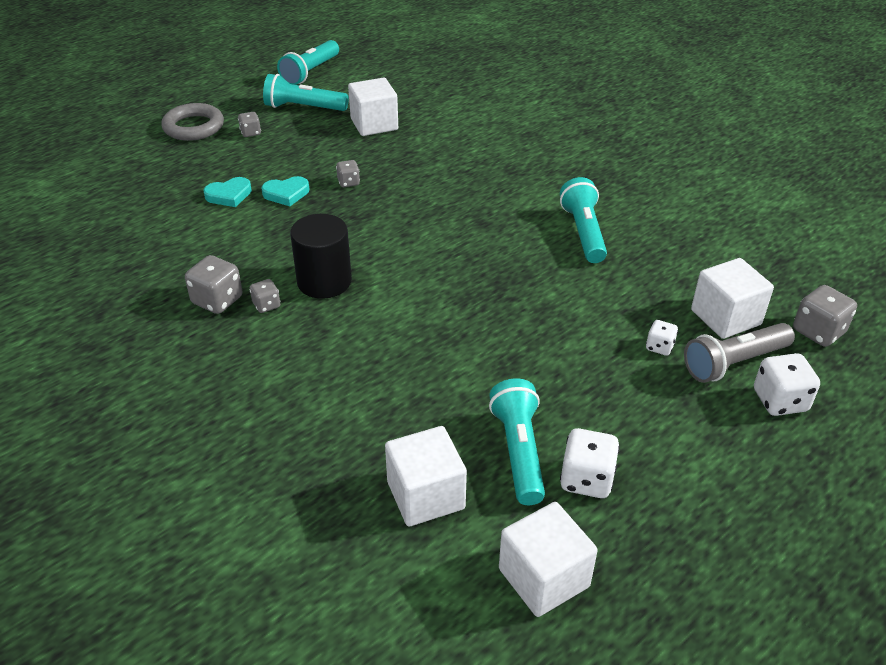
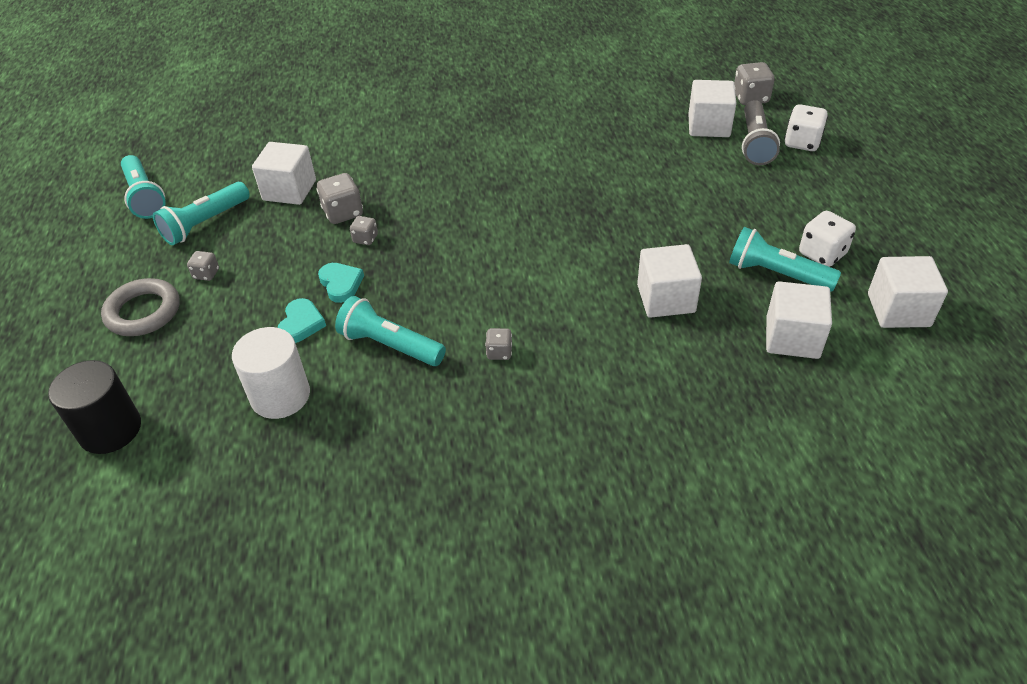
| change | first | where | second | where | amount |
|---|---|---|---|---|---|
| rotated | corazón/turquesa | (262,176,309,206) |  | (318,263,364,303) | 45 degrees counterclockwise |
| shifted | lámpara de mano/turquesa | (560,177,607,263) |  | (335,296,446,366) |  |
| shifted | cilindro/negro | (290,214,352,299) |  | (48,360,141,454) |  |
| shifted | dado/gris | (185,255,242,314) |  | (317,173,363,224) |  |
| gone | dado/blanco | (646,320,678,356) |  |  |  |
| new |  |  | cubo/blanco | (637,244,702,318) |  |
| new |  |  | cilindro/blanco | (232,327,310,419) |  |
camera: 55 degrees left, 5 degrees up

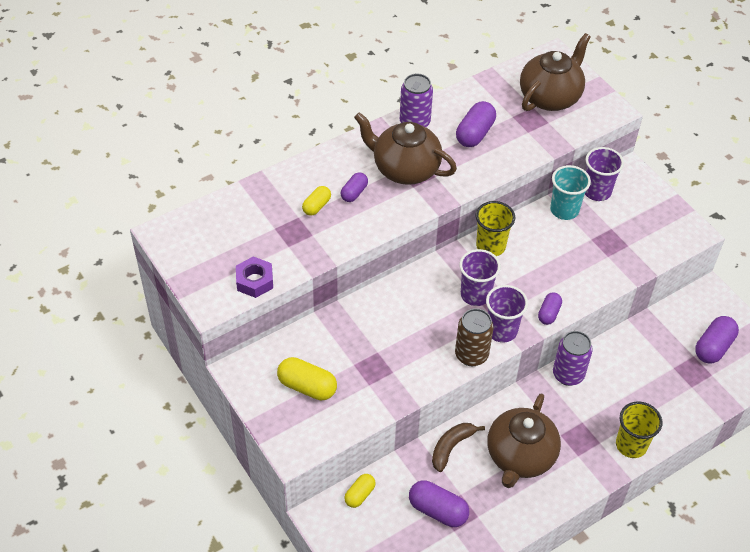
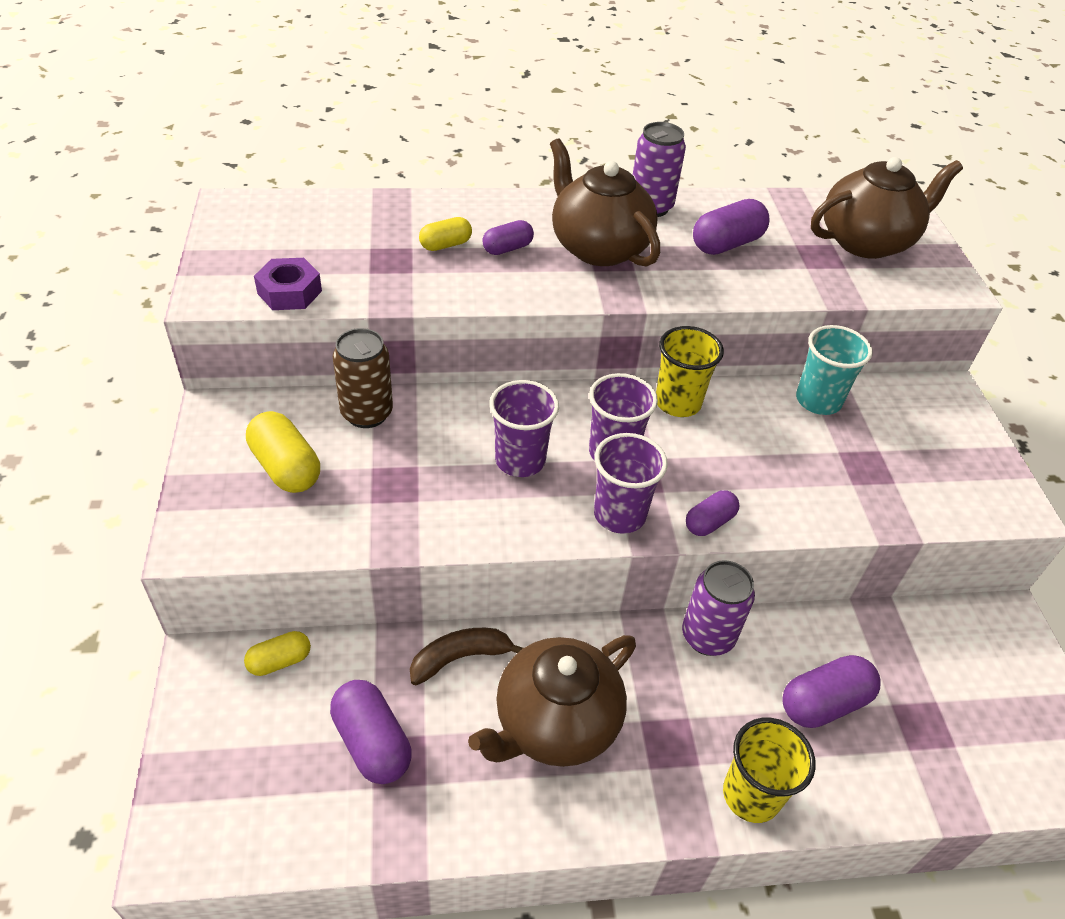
| change | first | where | second | where | amount |
|---|---|---|---|---|---|
| shifted | vaso/morado | (585,147,624,201) |  | (489,380,559,477) |  |
| shifted | lata/marrón | (455,308,494,366) |  | (333,328,393,428) |  |
| shifted | cápsula/morado | (695,316,739,364) |  | (782,655,881,728) |  |
camera: 25 degrees right, 5 degrees down

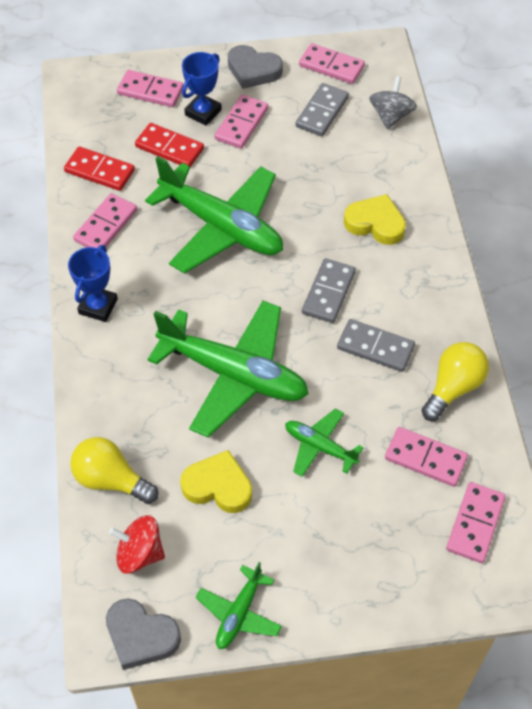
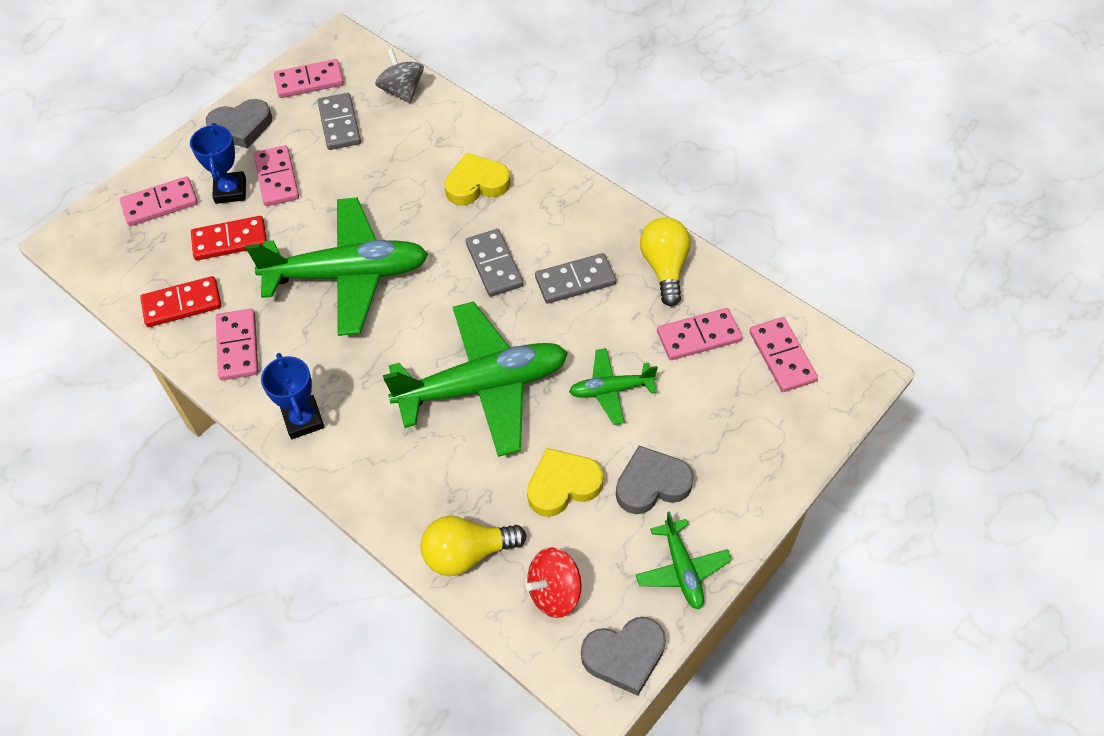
| change | first | where | second | where | amount |
|---|---|---|---|---|---|
| new |  |  | corazón/gris | (616,446,694,514) |  |
camera: 40 degrees left, 0 degrees up

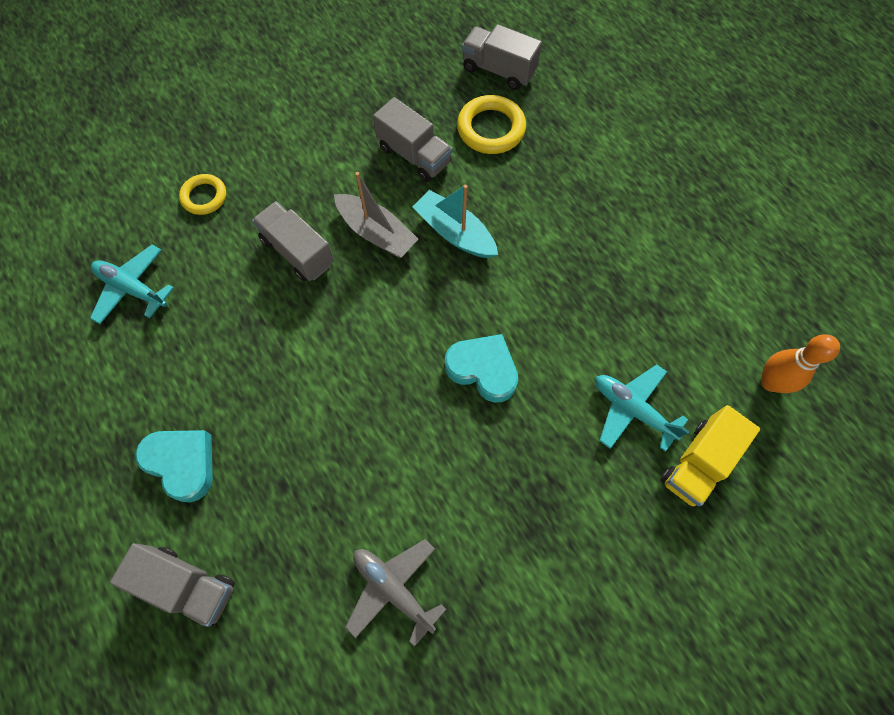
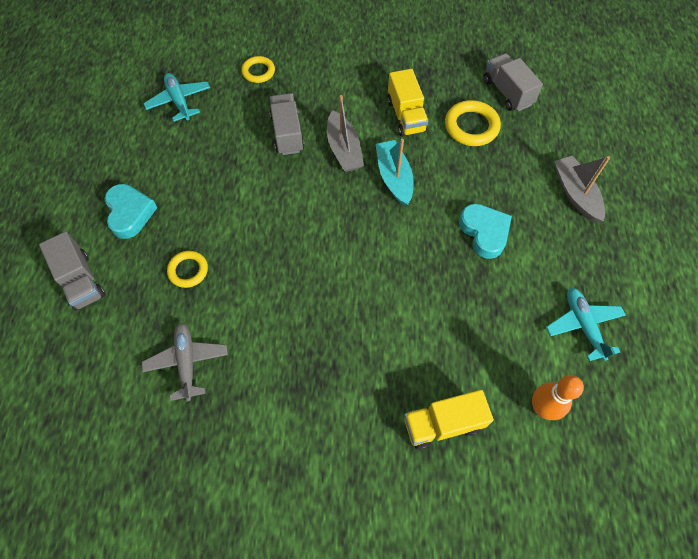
| change | first | where | second | where | amount |
|---|---|---|---|---|---|
| repainted | camión/gris | (373,97,453,182) | camión/amarillo | (387,69,428,137) |  |
| shifted | corazón/turquesa | (445,334,518,403) |  | (459,204,512,259) |  |
| shifted | avión/turquesa | (595,364,689,452) |  | (546,288,626,361) |  |
| new |  |  | barco/gris | (554,156,610,223) |  |
| new |  |  | anillo/amarillo | (167,251,208,288) |  |
camera: 35 degrees right, 5 degrees down

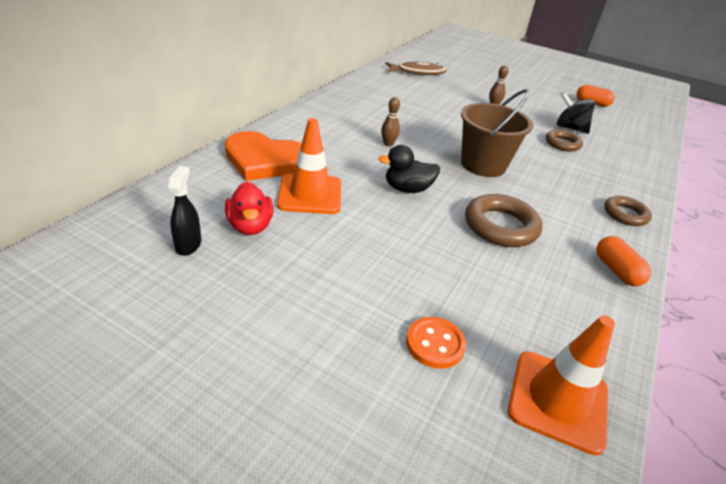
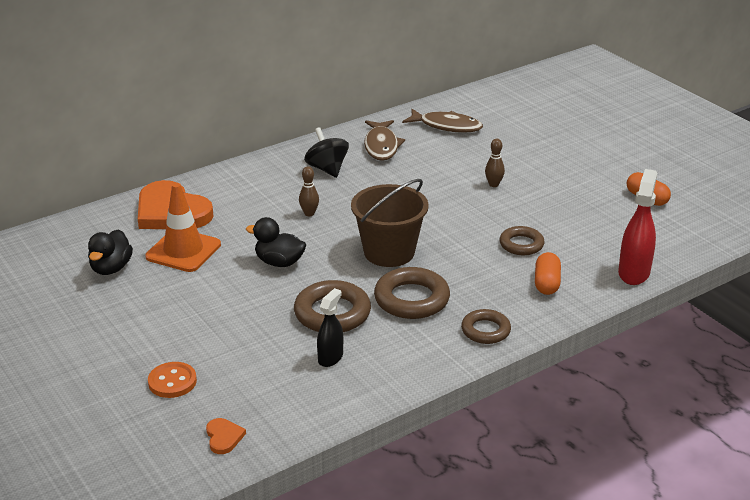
| change | first | where | second | where | amount |
|---|---|---|---|---|---|
| shifted | peonza/negro | (557,93,595,134) |  | (304,127,349,178) |  |
| shifted | pulverizador/negro | (168,166,201,256) |  | (317,288,343,367) |  |
| repainted | pato/rojo | (225,182,273,235) | pato/negro | (88,229,133,275) |  |
| shifted | cápsula/naranja | (597,236,651,286) |  | (535,252,561,295) |  |
| swapped | cono de tráfico/naranja | (508,315,615,455) | corazón/naranja | (206,418,246,454) |  |
| new |  |  | pez/marrón | (364,120,405,161) |  |
| new |  |  | pulverizador/rojo | (618,169,657,285) |  |
| new |  |  | anillo/marrón | (374,267,450,319) |  |
camera: 30 degrees right, 5 degrees down

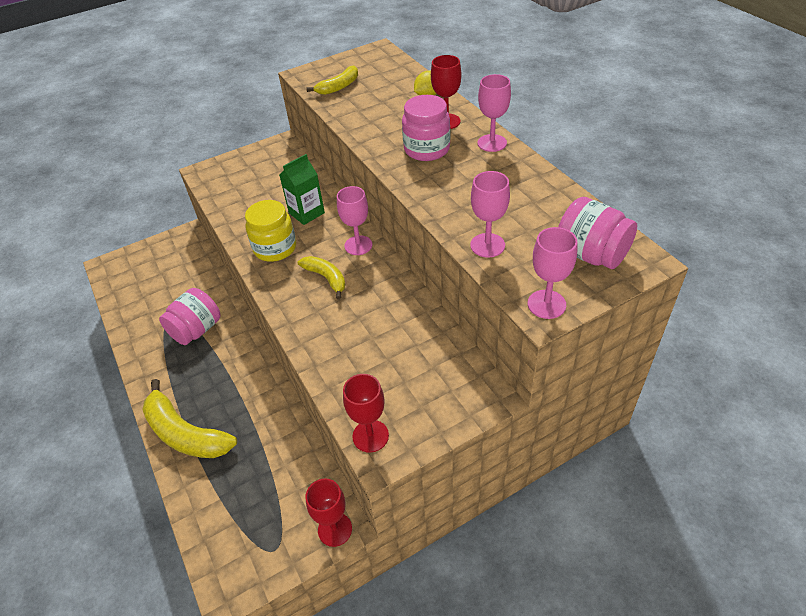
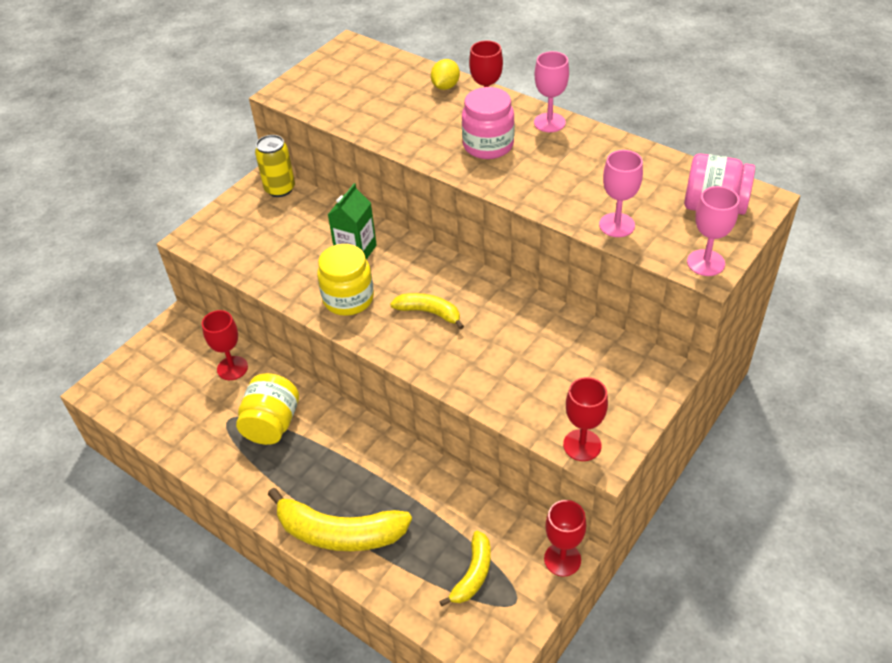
| change | first | where | second | where | amount |
|---|---|---|---|---|---|
| shifted | plátano/amarillo | (306,65,358,95) |  | (439,531,491,606) |  |
| gone | copa/rosa | (337,186,372,255) |  |  |  |
| repainted | tarro/rosa | (159,288,220,345) | tarro/amarillo | (236,373,299,445) |  |
| new |  |  | lata/amarillo | (255,135,295,197) |  |
| new |  |  | copa/rojo | (202,310,248,380) |  |
camera: 25 degrees left, 0 degrees up

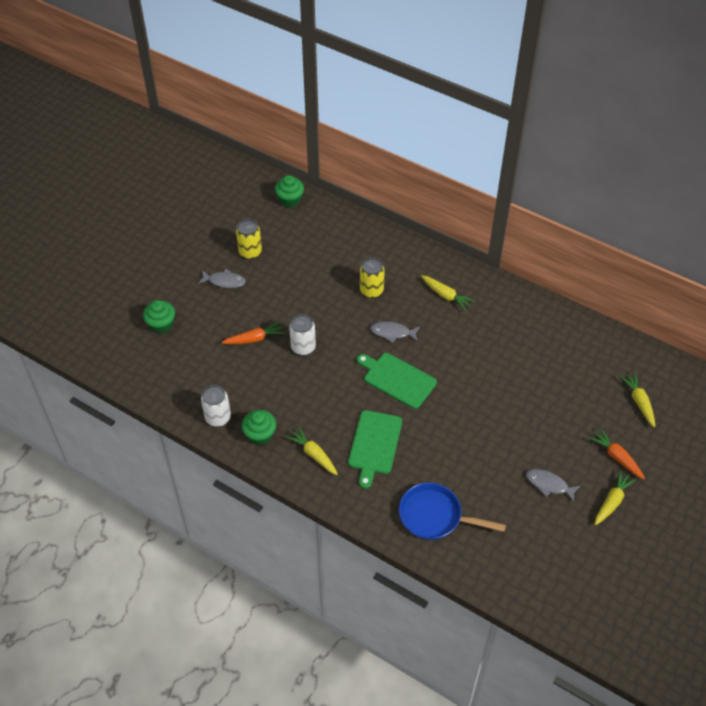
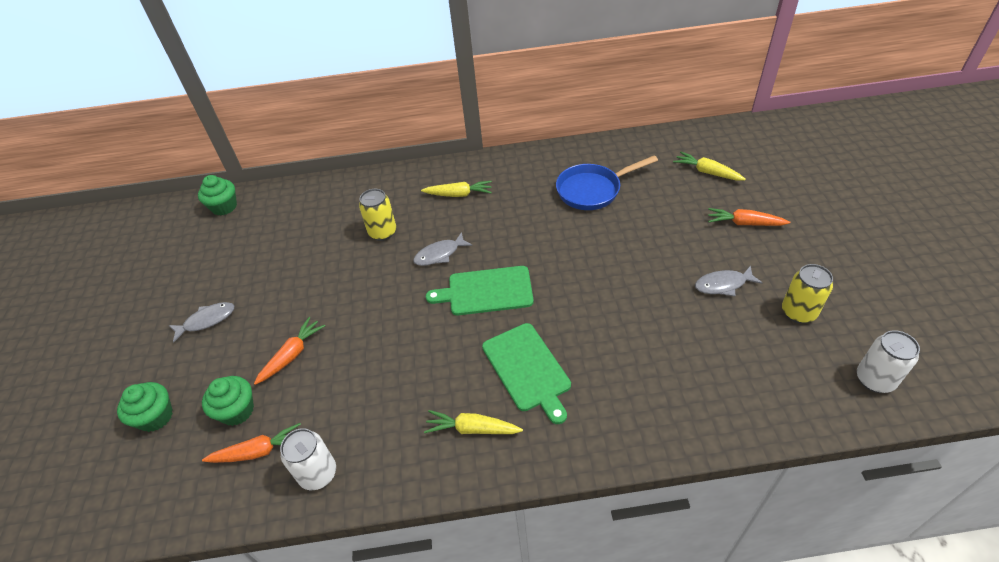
| change | first | where | second | where | amount |
|---|---|---|---|---|---|
| shifted | lata/amarillo | (236,219,262,259) |  | (782,264,833,323) |  |
| shifted | lata/blanco | (289,314,316,356) |  | (857,330,920,393) |  |
| shifted | magdalena/verde | (242,410,276,445) |  | (202,376,254,426) |  |
| gone | zanahoria/amarillo | (595,470,637,525) |  |  |  |
| shifted | sartén/azul | (399,483,506,540) |  | (556,155,658,210) |  |
| new |  |  | zanahoria/naranja | (202,423,301,463) |  |
camera: 35 degrees left, 5 degrees down

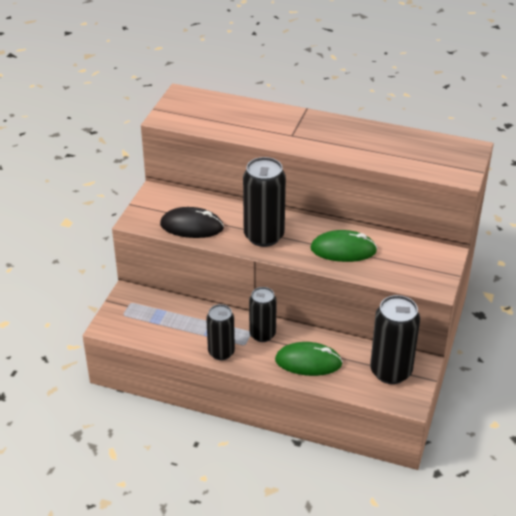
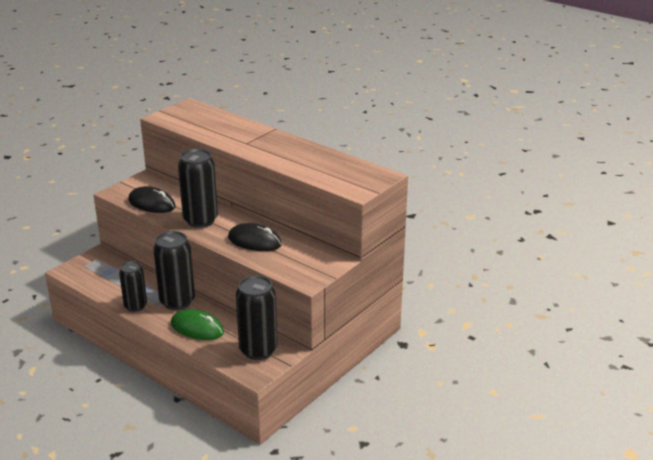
| change | first | where | second | where | amount |
|---|---|---|---|---|---|
| repainted | ratón/verde | (310,230,377,262) | ratón/negro | (228,223,282,251) |  |
| scaled | lata/negro | (249,287,277,342) |  | (153,231,195,310) | x1.55 |
camera: 20 degrees right, 10 degrees down

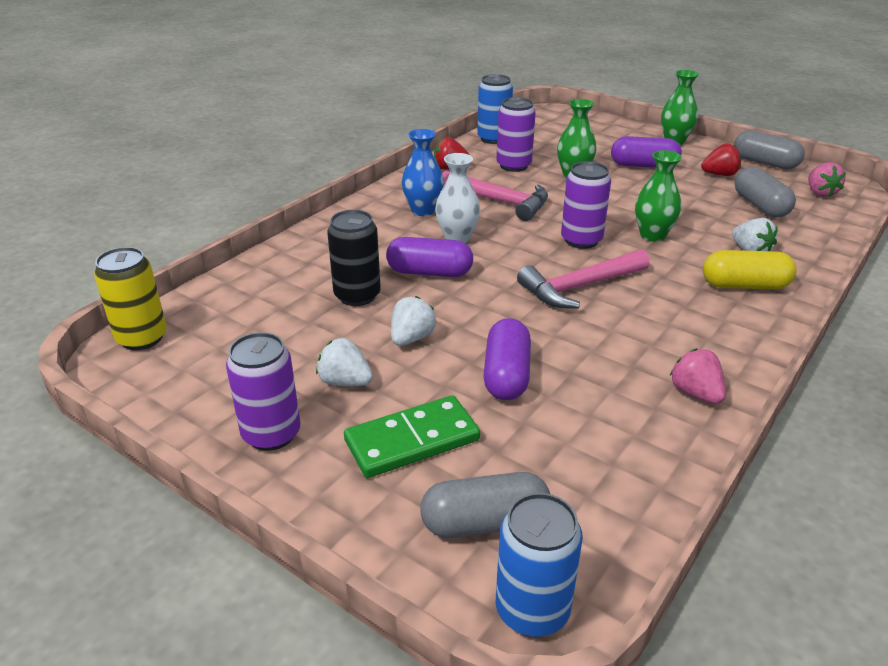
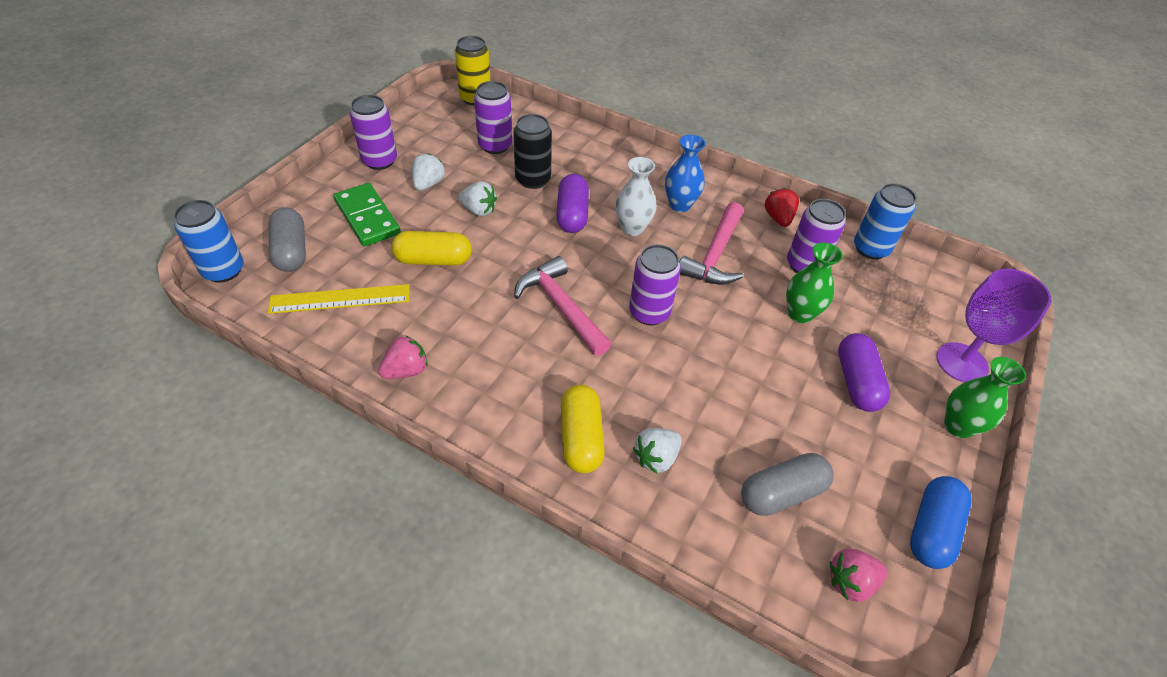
| change | first | where | second | where | amount |
|---|---|---|---|---|---|
| repainted | cápsula/gris | (734,130,805,169) | cápsula/azul | (910,476,971,569) |  |
| gone | fresa/rojo | (701,143,741,176) |  |  |  |
| gone | florero/verde | (635,150,682,242) |  |  |  |
| repainted | cápsula/morado | (483,318,531,400) | cápsula/amarillo | (391,231,472,266) |  |
| new |  |  | lata/morado | (474,81,512,154) |  |
| new |  |  | copa/morado | (936,269,1051,382) |  |
| new |  |  | regla/amarillo | (268,284,409,314) |  |
camera: 80 degrees right, 15 degrees up

